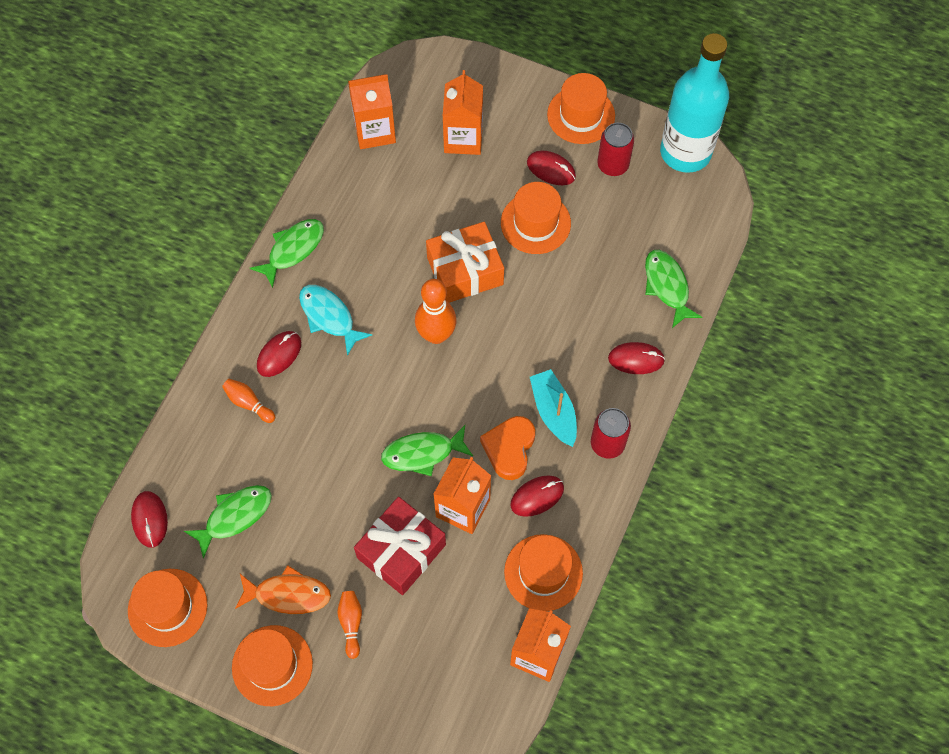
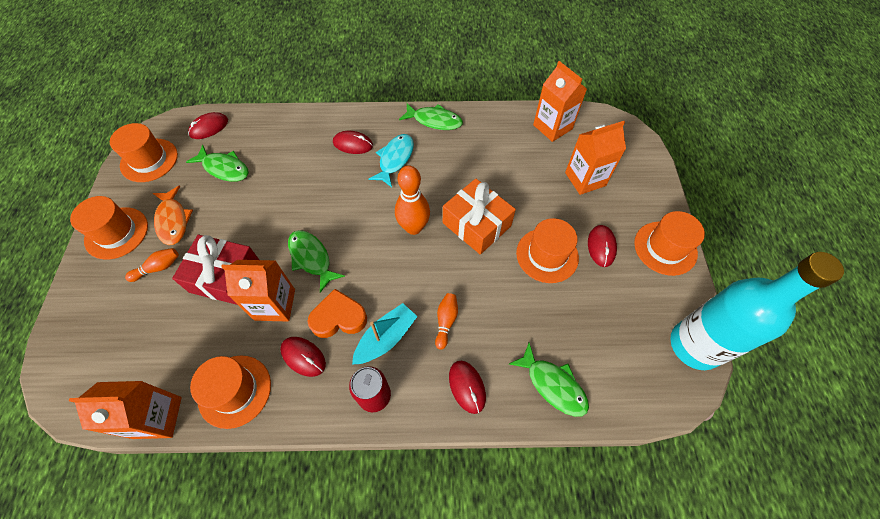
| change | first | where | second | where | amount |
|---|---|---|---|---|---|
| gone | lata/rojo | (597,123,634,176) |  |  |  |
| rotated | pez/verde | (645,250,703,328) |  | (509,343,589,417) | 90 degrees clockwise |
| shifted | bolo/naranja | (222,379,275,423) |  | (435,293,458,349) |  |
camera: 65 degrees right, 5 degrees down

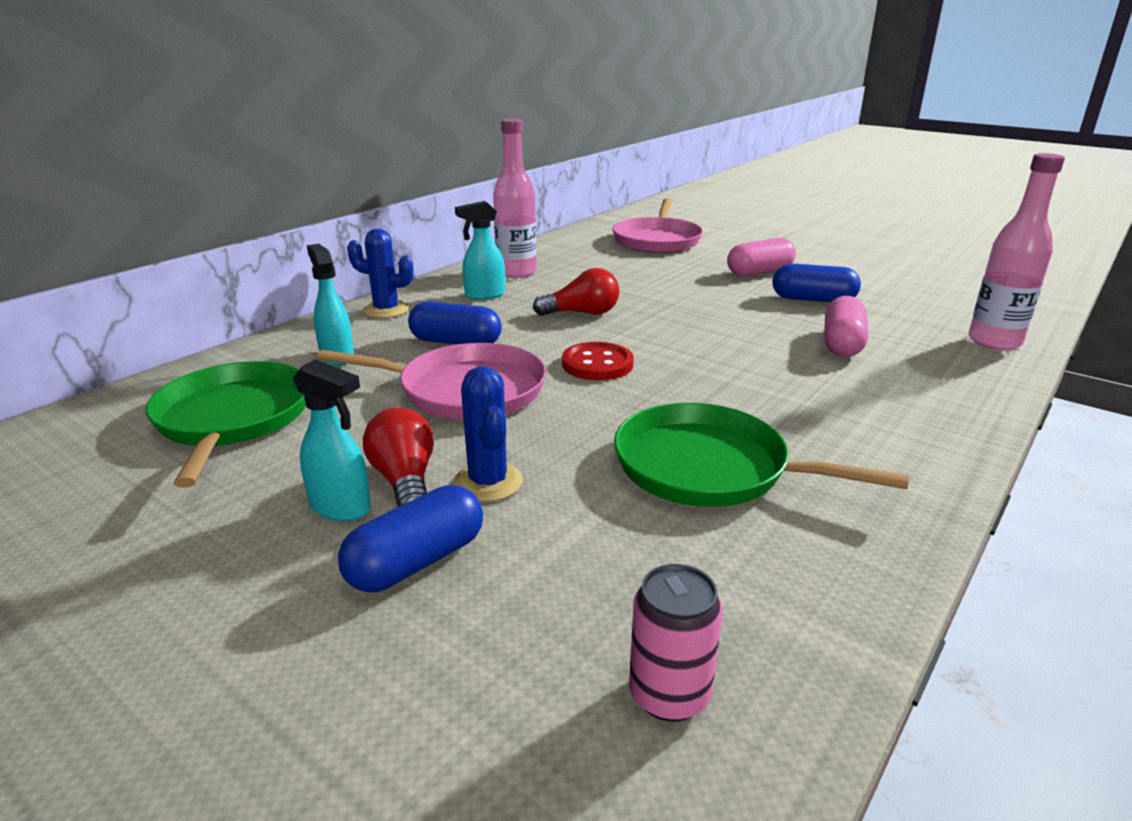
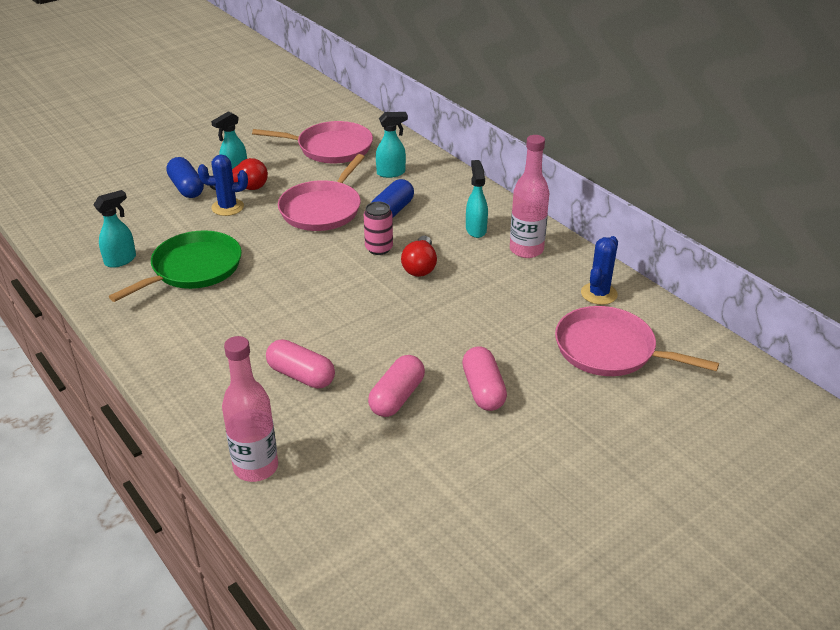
| change | first | where | second | where | amount |
|---|---|---|---|---|---|
| shifted | cactus/azul | (347,229,414,318) |  | (581,236,618,305) |  |
| repainted | cápsula/azul | (772,263,861,302) | cápsula/rosa | (368,355,425,417) |  |
| gone | botón/rojo | (562,342,634,381) |  |  |  |
| repainted | sartén/verde | (146,361,306,488) | sartén/rosa | (252,121,373,163) |  |
| shifted | lata/rosa | (629,564,723,722) |  | (364,202,393,255) |  |
| new |  |  | pulverizador/turquesa | (94,190,136,268) |  |
camera: 105 degrees right, 10 degrees up

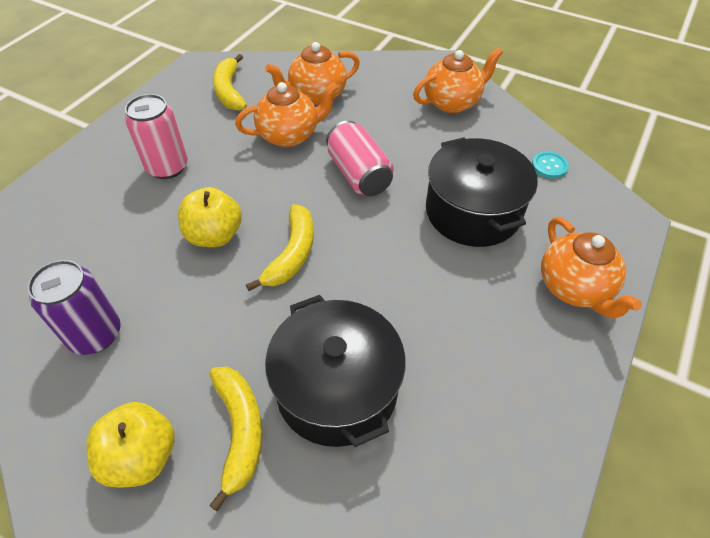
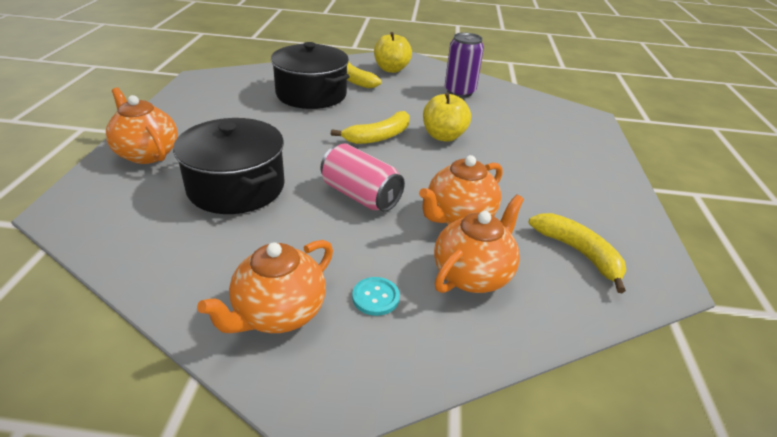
| change | first | where | second | where | amount |
|---|---|---|---|---|---|
| gone | lata/rosa | (125,94,188,179) |  |  |  |
| shifted | botón/turquesa | (532,151,569,179) |  | (352,277,400,316) |  |
| rotated | plátano/amarillo | (246,204,314,291) |  | (331,111,410,144) | 120 degrees counterclockwise |
camera: 155 degrees right, 15 degrees down

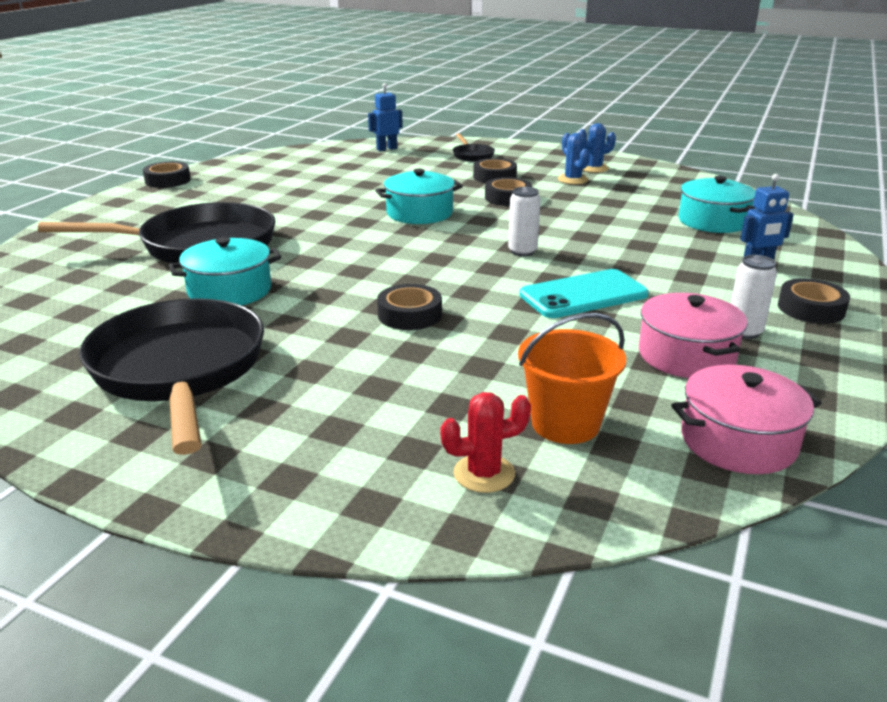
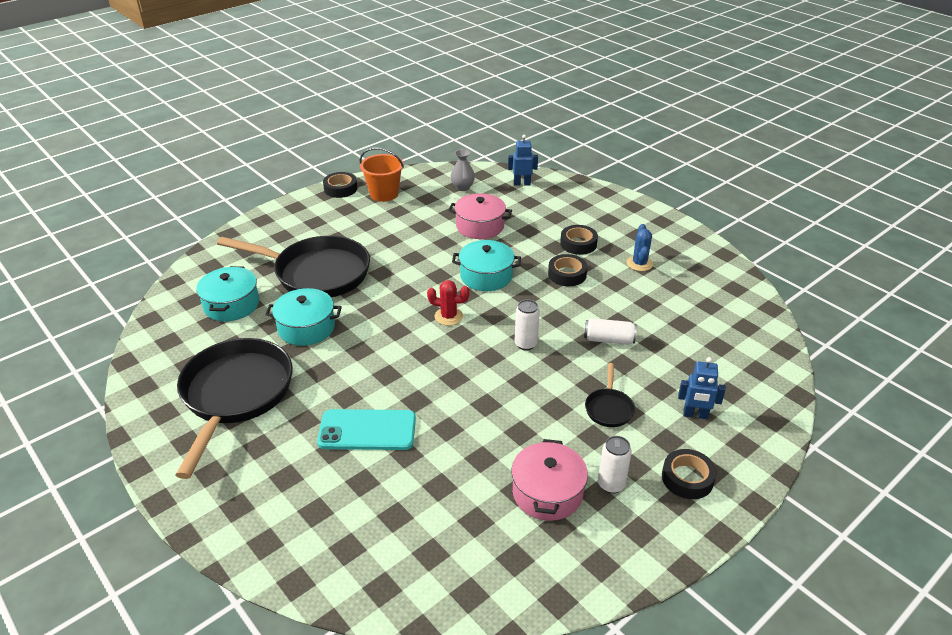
| change | first | where | second | where | amount |
|---|---|---|---|---|---|
| gone | cactus/azul | (579,123,616,173) |  |  |  |
| shifted | sartén/negro | (453,133,495,162) |  | (585,363,635,427) |  |
| shifted | olla/turquesa | (679,176,756,233) |  | (196,266,259,321) |  |
| shifted | móvil/turquesa | (520,269,649,318) |  | (317,409,416,450) |  |
| gone | cinta adhesiva/negro | (377,284,442,330) |  |  |  |
| shifted | balde/naranja | (518,313,626,444) |  | (360,148,404,202) |  |
| shifted | olla/rosa | (671,365,822,474) |  | (448,193,512,239) |  |
| shifted | cactus/rojo | (440,392,531,493) |  | (427,280,469,326) |  |
| new |  |  | florero/gris | (450,149,475,191) |  |
| new |  |  | lata/blanco | (584,318,637,345) |  |
camera: 25 degrees right, 10 degrees up

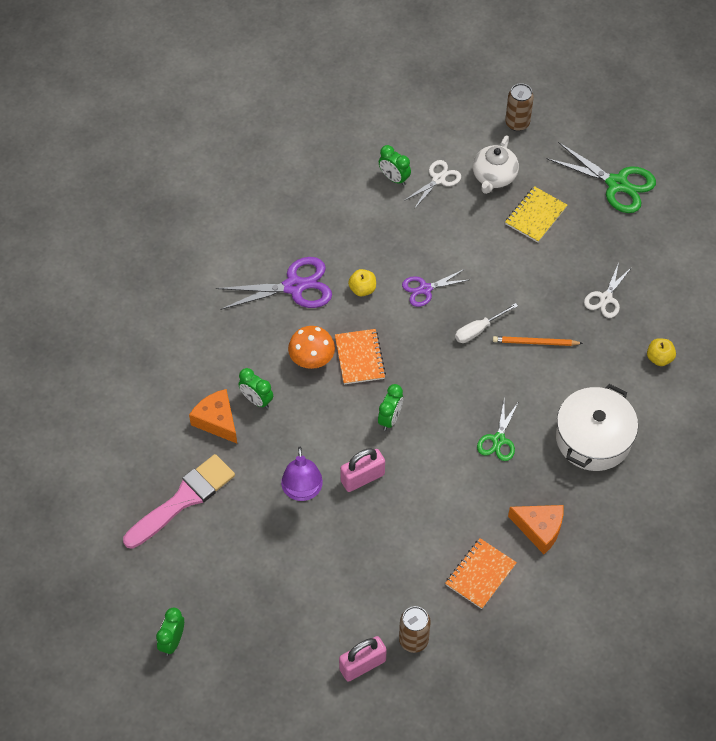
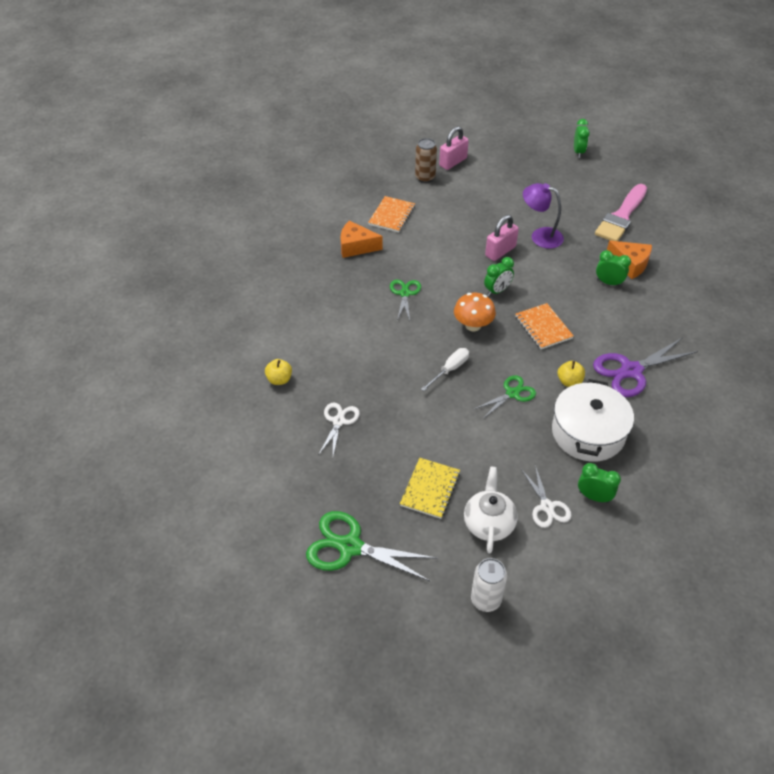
| change | first | where | second | where | amount |
|---|---|---|---|---|---|
| repainted | lata/marrón | (505,83,534,131) | lata/blanco | (471,558,507,612) |  |
| rotated | tijeras/blanco | (404,160,461,209) |  | (521,465,571,528) | 45 degrees counterclockwise |
| repainted | tijeras/morado | (402,269,469,307) | tijeras/verde | (474,375,536,419) |  |
| shifted | seta/naranja | (288,326,335,369) |  | (454,293,496,331) |  |
| gone | lápiz/naranja | (493,336,583,346) |  |  |  |
| rotated | despertador/verde | (378,384,403,431) |  | (484,257,514,296) | 135 degrees counterclockwise |
| shifted | olla/blanco | (556,384,638,471) |  | (552,379,634,462) |  |
| rotated | lámpara/morado | (281,446,323,501) |  | (523,183,564,249) | 45 degrees counterclockwise |
camera: 165 degrees right, 10 degrees down

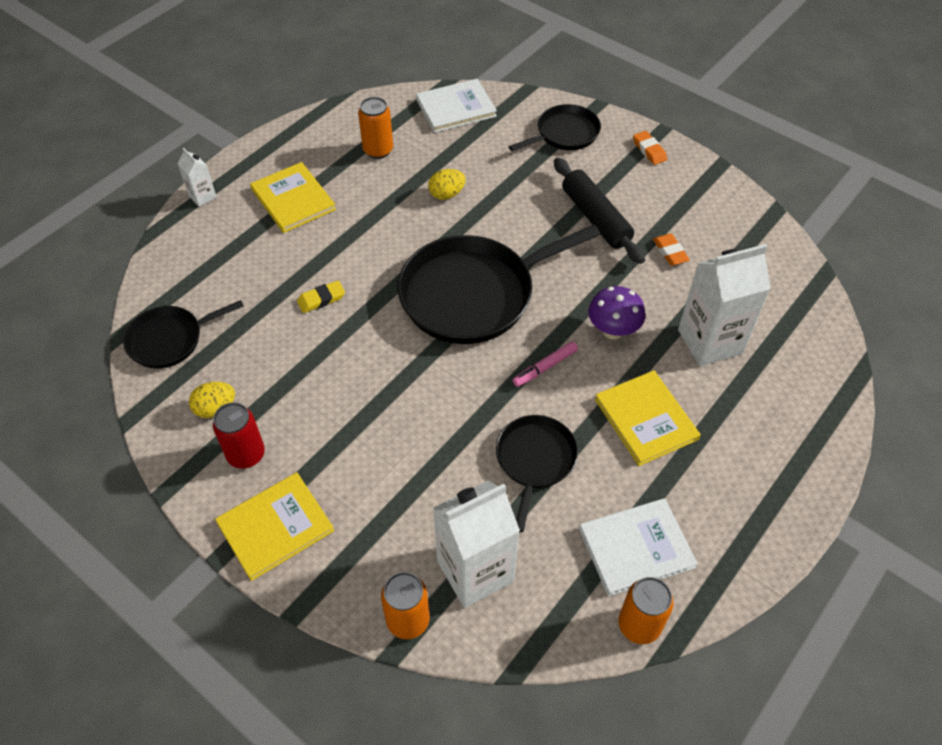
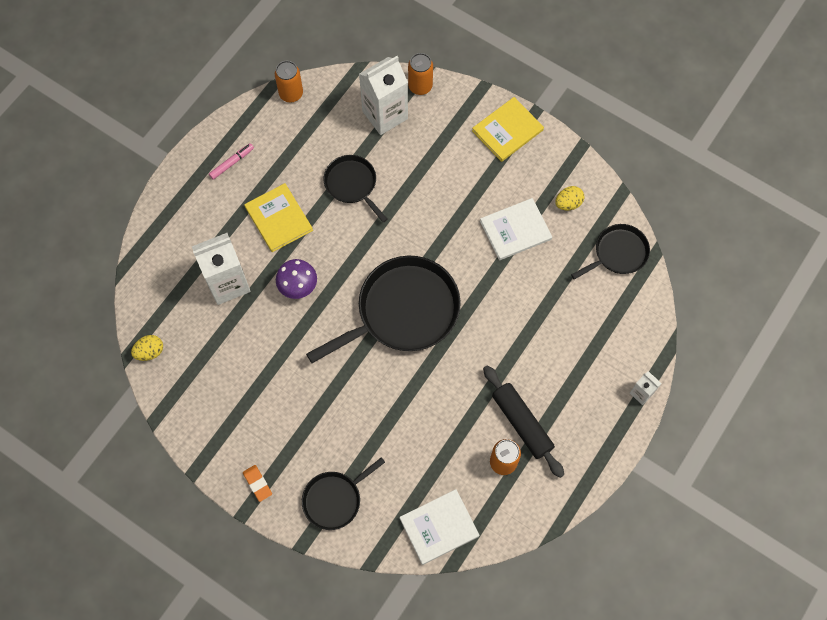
| change | first | where | second | where | amount |
|---|---|---|---|---|---|
| shifted | rodillo/negro | (554,158,645,264) |  | (483,365,564,478) |  |
| gone | libro/amarillo | (250,162,336,233) |  |  |  |
| shifted | huevo/amarillo | (428,169,466,200) |  | (131,335,163,361) |  |
| gone | goma de borrar/naranja | (653,233,690,266) |  |  |  |
| gone | goma de borrar/amarillo | (297,280,345,313) |  |  |  |
| shifted | rotulador/rosa | (513,341,578,387) |  | (209,143,254,180) |  |
| gone | lata/rojo | (213,402,265,469) |  |  |  |
| rotated | sartén/negro | (496,415,578,532) |  | (324,155,388,223) | 135 degrees clockwise |
| shifted | libro/blanco | (579,498,698,596) |  | (480,198,552,260) |  |
camera: 175 degrees right, 15 degrees up

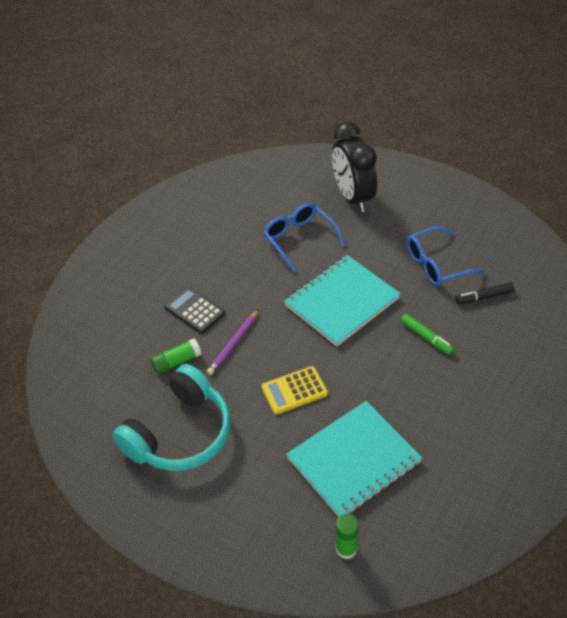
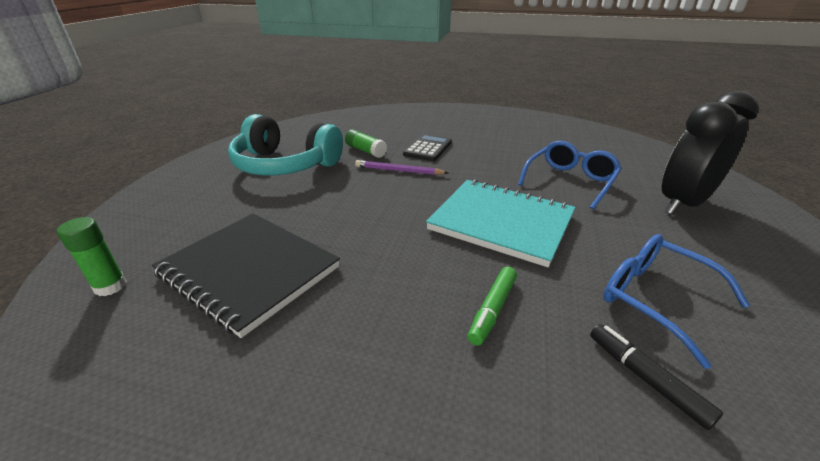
| change | first | where | second | where | amount |
|---|---|---|---|---|---|
| gone | calculadora/amarillo | (261,366,328,415) |  |  |  |
| repainted | cuaderno/turquesa | (286,401,422,517) | cuaderno/negro | (152,213,340,338) |  |
camera: 70 degrees right, 15 degrees down

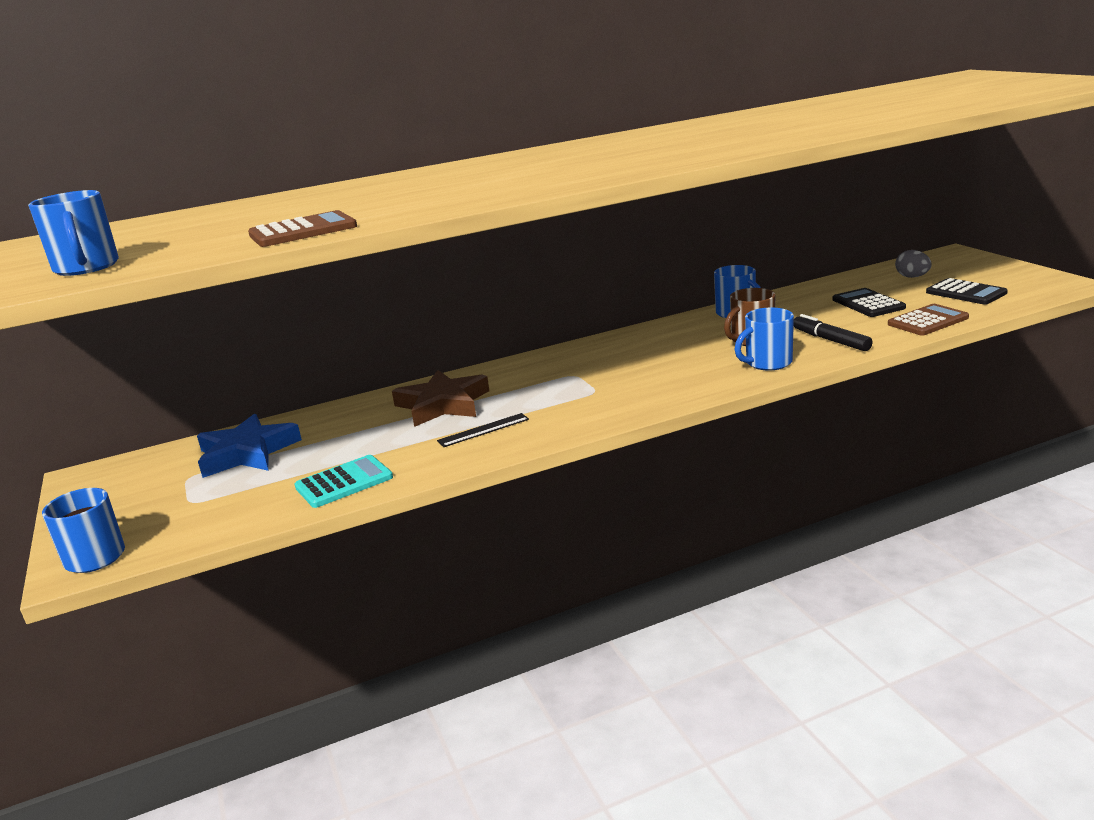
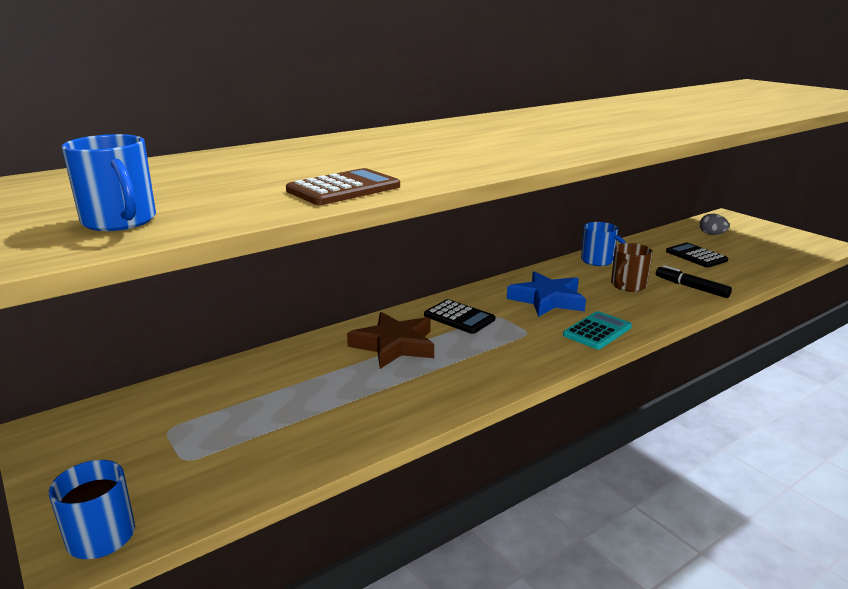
| change | first | where | second | where | amount |
|---|---|---|---|---|---|
| shifted | calculadora/negro | (926,278,1008,305) |  | (424,299,495,334) |  |
| gone | calculadora/marrón | (888,304,969,336) |  |  |  |
| gone | taza/azul | (735,308,794,371) |  |  |  |
| gone | regla/negro | (437,413,529,447) |  |  |  |
| shifted | estrella/azul | (197,414,302,478) |  | (507,271,586,317) |  |
| shifted | calculadora/turquesa | (295,455,393,508) |  | (563,311,632,350) |  |
camera: 15 degrees left, 0 degrees up

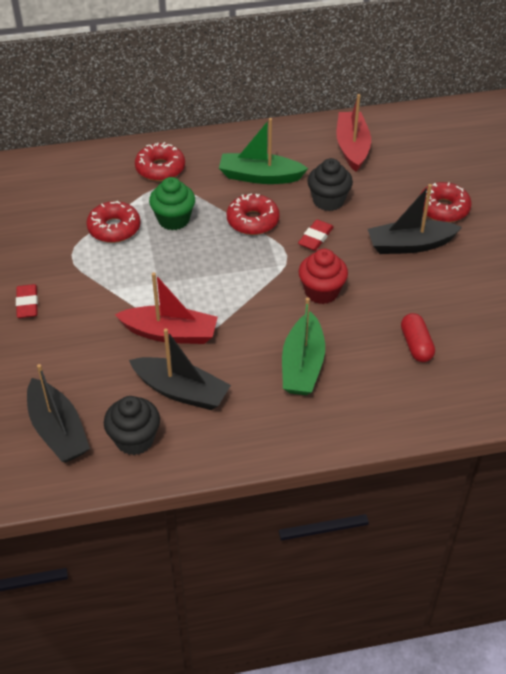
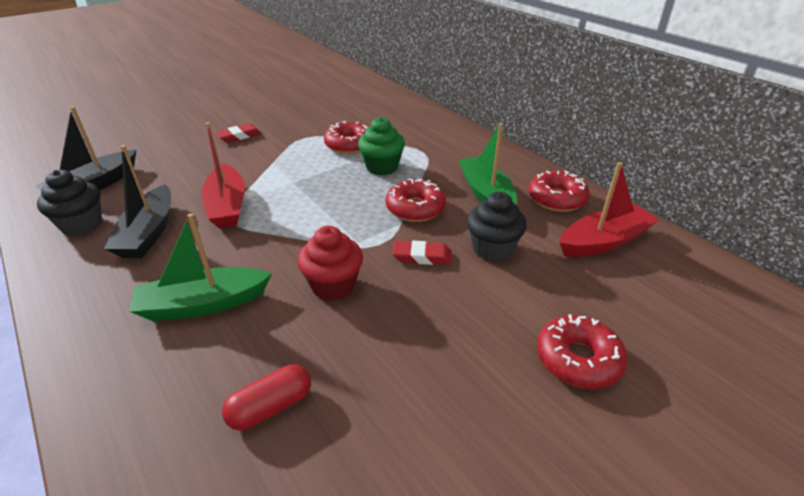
| change | first | where | second | where | amount |
|---|---|---|---|---|---|
| shifted | rosquilla/rojo | (135,142,185,181) |  | (529,171,590,212) |  |
| gone | barco/negro | (368,184,462,254) |  |  |  |
camera: 65 degrees right, 10 degrees down

